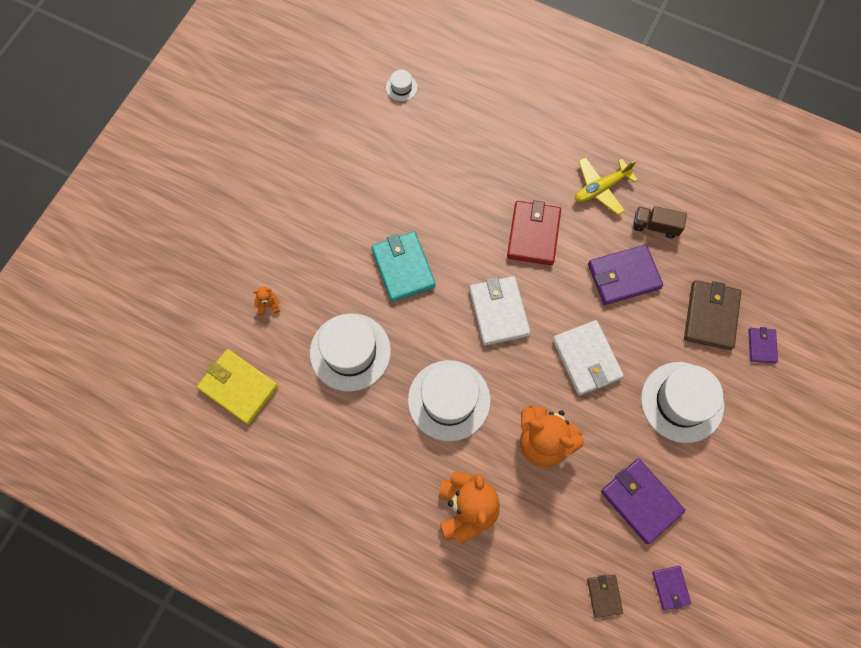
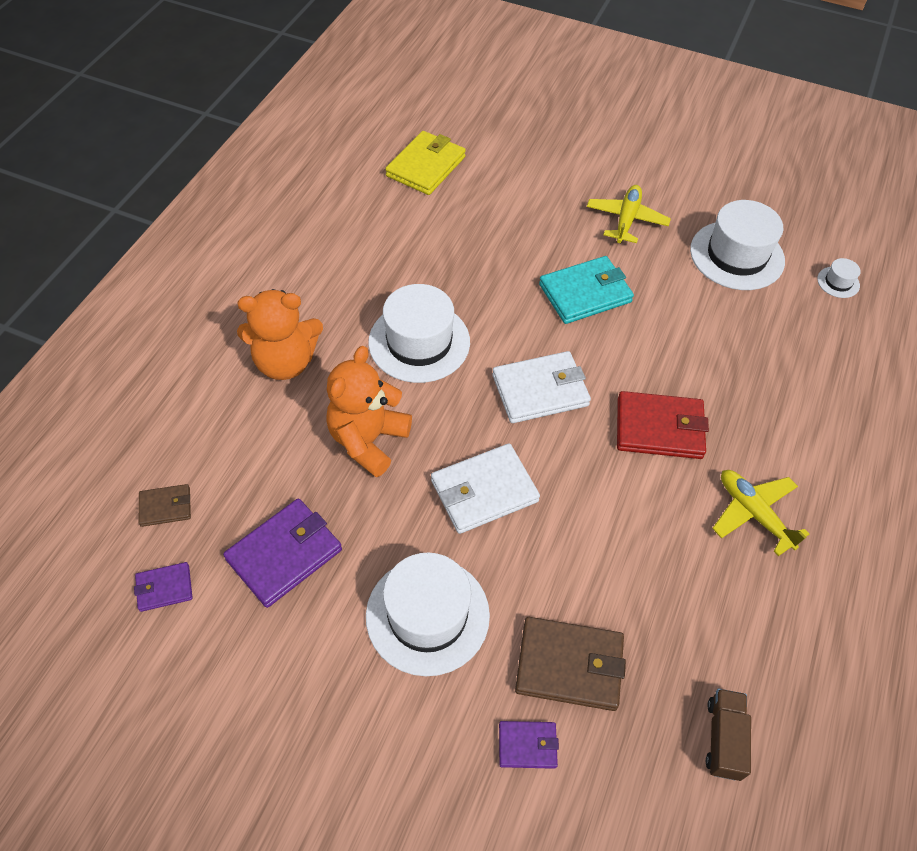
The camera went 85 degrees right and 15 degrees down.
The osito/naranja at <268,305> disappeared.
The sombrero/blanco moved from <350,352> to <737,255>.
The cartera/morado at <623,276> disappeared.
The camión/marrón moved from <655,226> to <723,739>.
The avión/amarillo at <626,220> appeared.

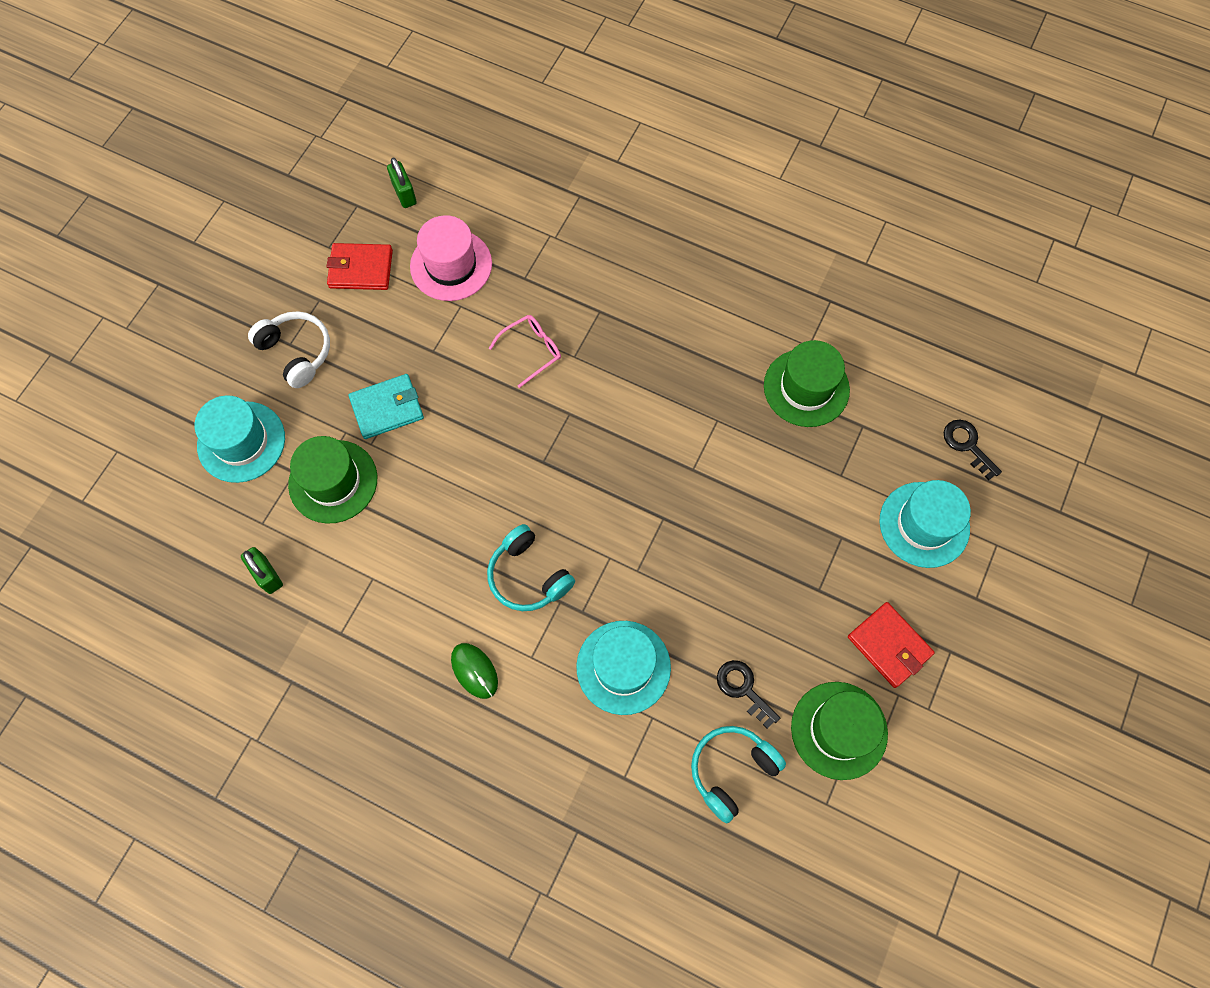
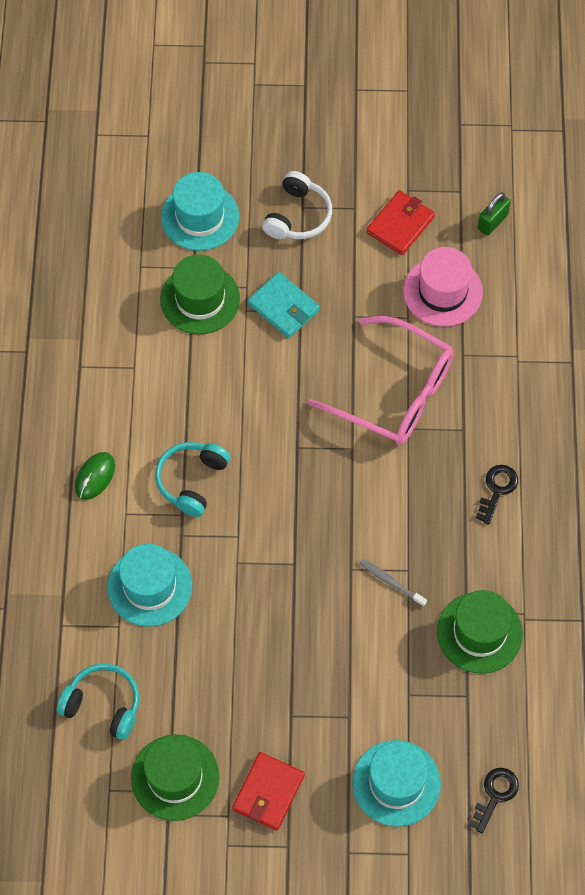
The camera went 65 degrees right and 5 degrees down.
The candado/verde at <267,575> disappeared.
The cartera/rojo at <361,269> turned 60 degrees clockwise.
The gafas/rosa at <532,350> changed to 2.12 times the size.
The llave/negro moved from <743,689> to <497,490>.
The cepillo de dientes/gris at <391,582> appeared.

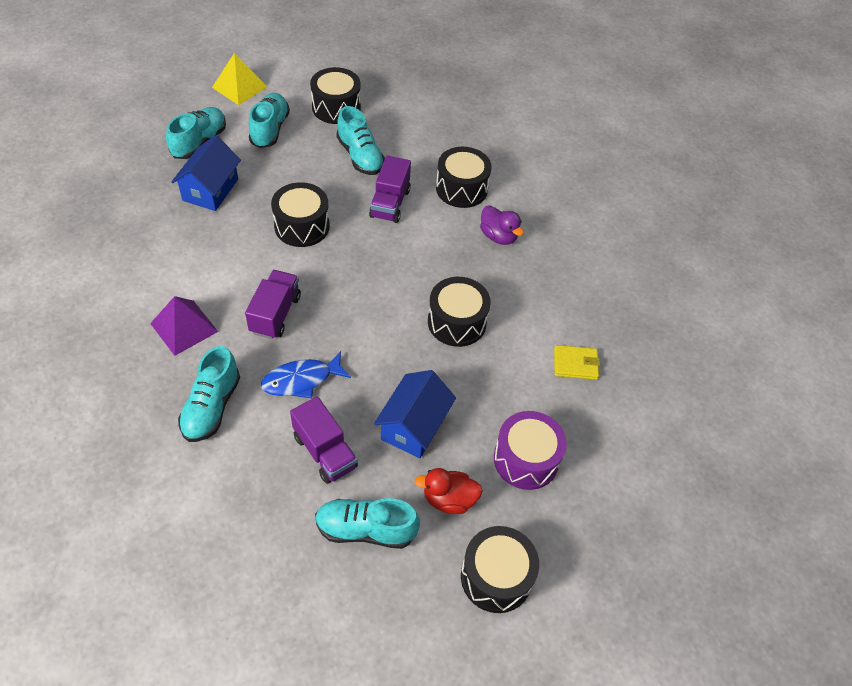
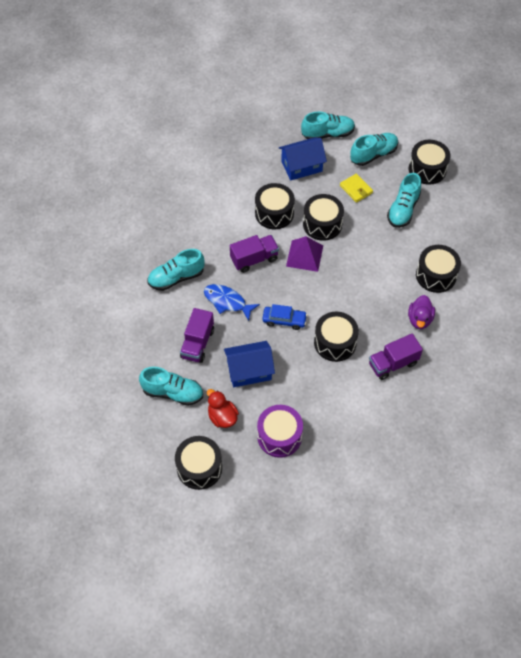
The camera went 55 degrees right and 5 degrees up.
The pirámide/morado moved from <184,327> to <304,256>.
The pirámide/amarillo at <239,87> disappeared.
The zapato/turquesa at <366,529> turned 135 degrees clockwise.
The camión/morado moved from <390,203> to <393,364>.
The cartera/amarillo moved from <575,364> to <356,189>.
The tambor/negro at <274,213> appeared.
The coche/azul at <284,320> appeared.

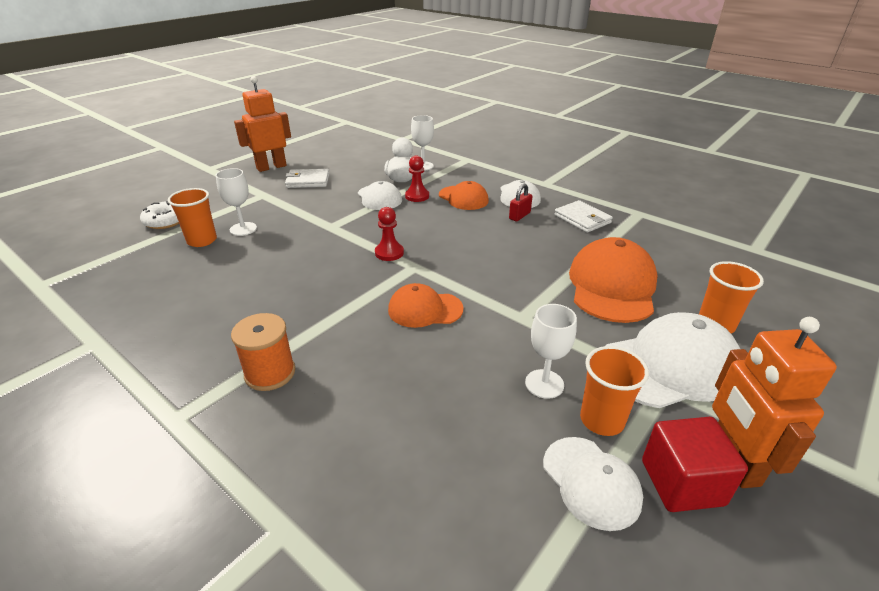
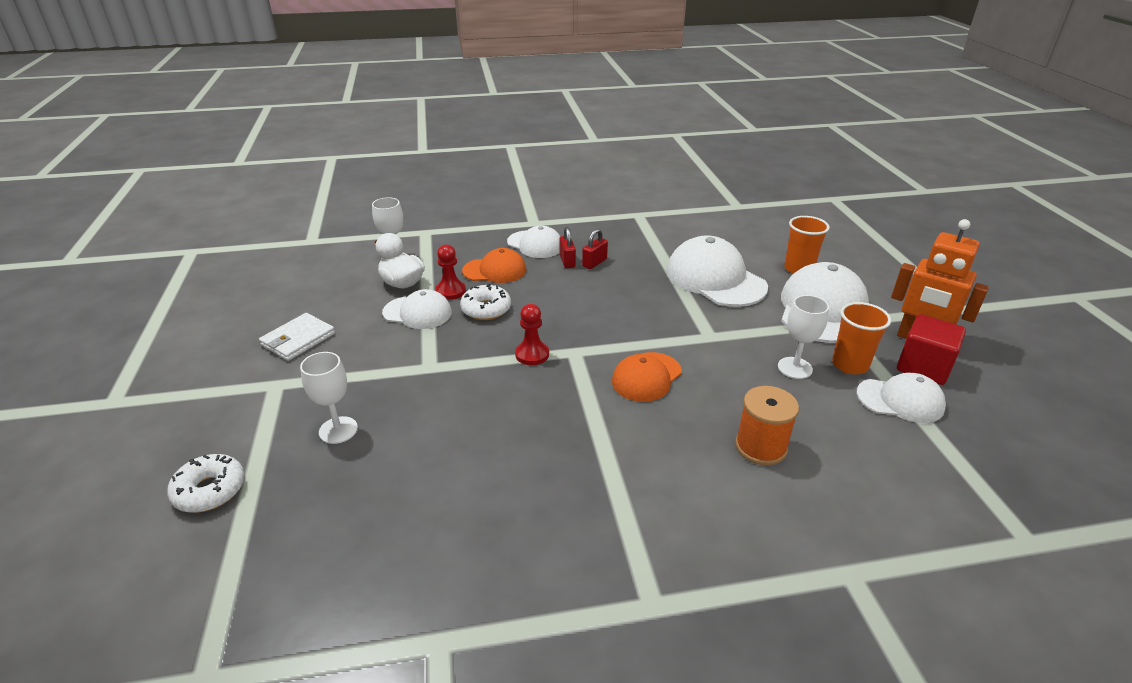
The camera went 50 degrees left and 0 degrees up.
The vaso/naranja at <202,240> disappeared.
The carrete/naranja moved from <270,373> to <760,447>.
The robot/naranja at <271,167> disappeared.
The cartera/blanco at <582,219> disappeared.
The gorra/naranja at <612,286> became the gorra/blanco at <715,279>.
The rosquilla/blanco at <486,309> appeared.
The candado/rojo at <594,263> appeared.

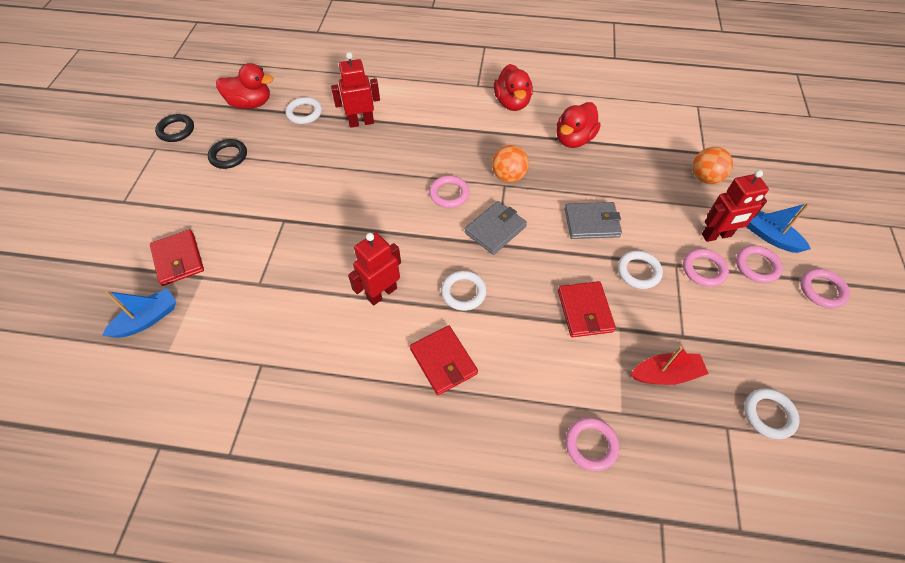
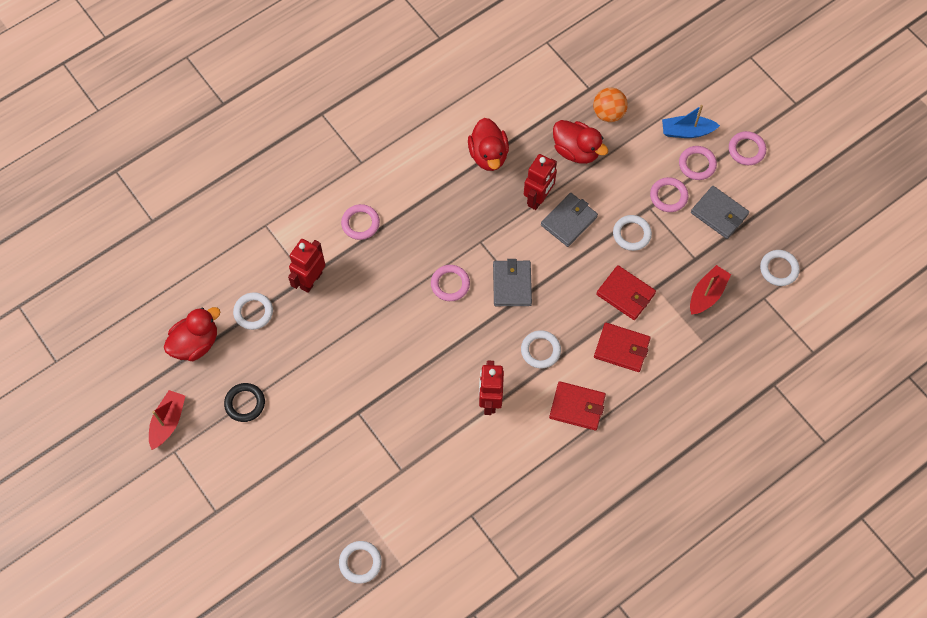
The camera went 45 degrees left and 10 degrees up.
The barco/azul at <147,319> was replaced by the anillo/blanco at <360,562>.
The cartera/rojo moved from <178,259> to <621,348>.
The anillo/negro at <176,130> was replaced by the barco/rojo at <168,422>.
The pelota/naranja at <508,176> disappeared.
The pato/rojo moved from <512,103> to <576,151>.
The anillo/rosa moved from <591,445> to <360,223>.
The robot/rojo moved from <716,235> to <538,198>.
The cartera/gris at <719,213> appeared.

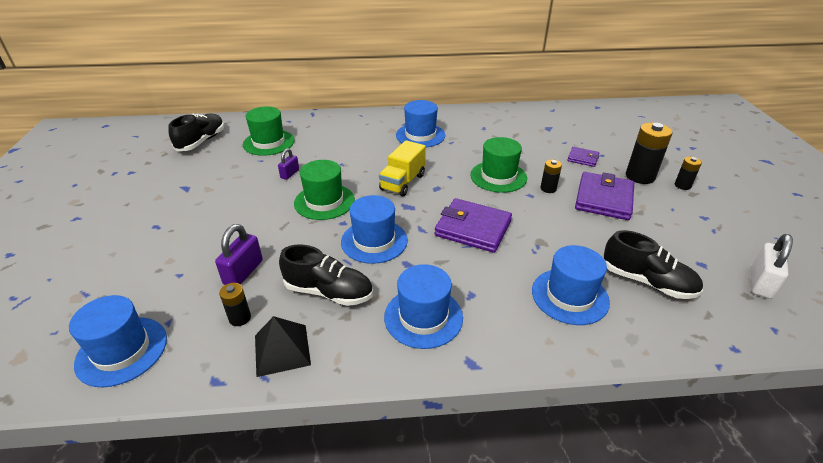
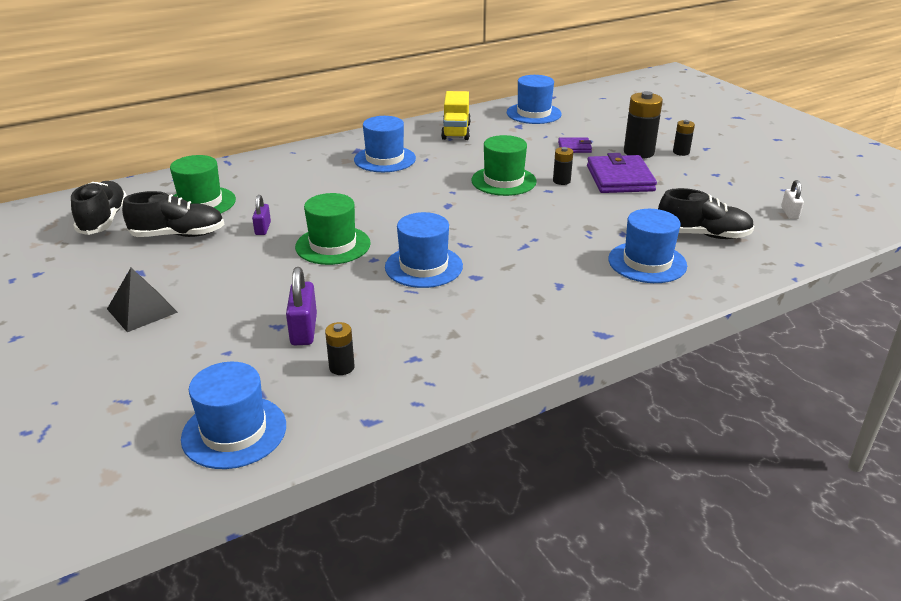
The camera went 25 degrees left and 5 degrees down.
The pirámide/negro moved from <282,350> to <142,310>.
The zapato/negro moved from <329,292> to <178,235>.
The camión/amarillo moved from <403,182> to <456,131>.
The sombrero/azul moved from <423,317> to <533,113>.
The cartera/morado at <473,228> disappeared.
The candado/blanco at <761,282> changed to 0.62 times the size.

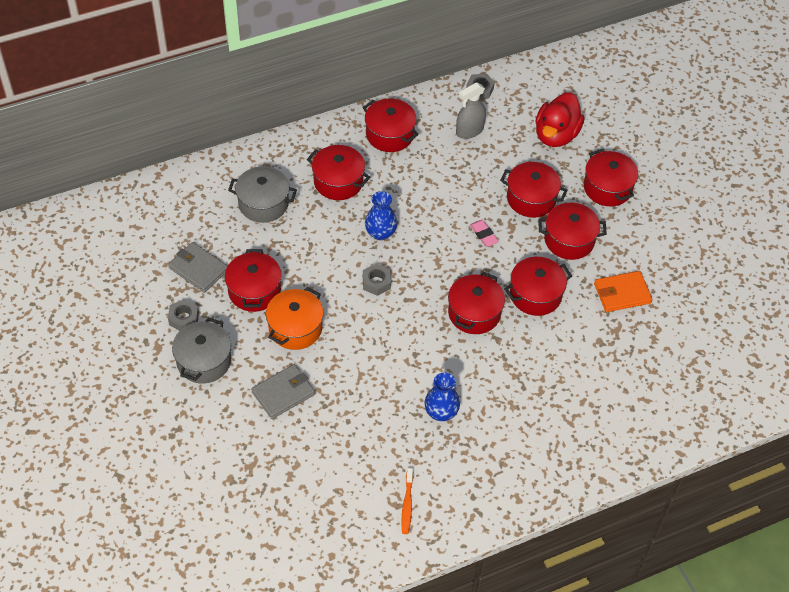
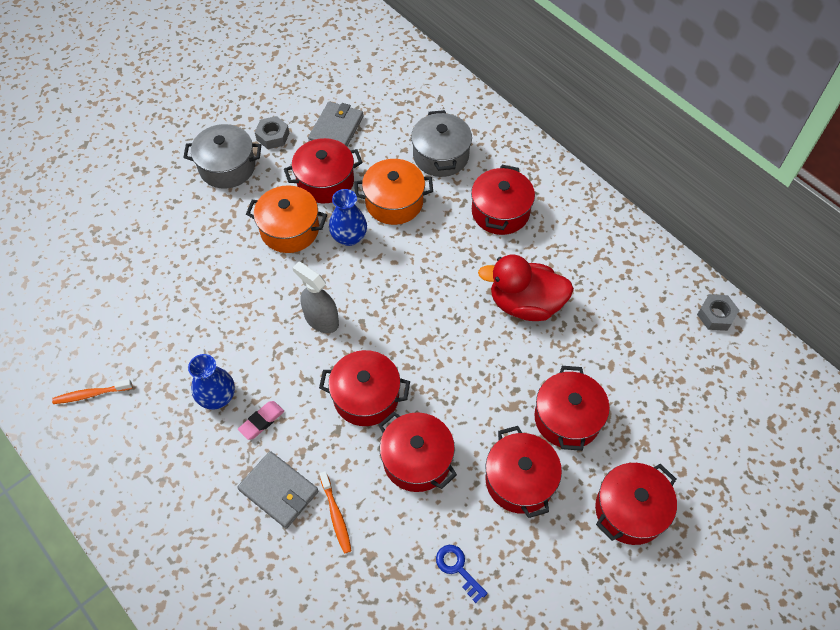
The camera went 75 degrees right and 5 degrees up.
The cartera/gris moved from <283,393> to <279,491>.
The olla/rojo at <389,134> disappeared.
The tuerca/gris at <376,282> disappeared.
The florero/azul moved from <380,233> to <349,237>.
The pulverizador/gris moved from <469,131> to <321,320>.
The goma de borrar/rosa moved from <484,235> to <261,421>.
The pato/rojo moved from <556,135> to <525,304>.
The cartera/naranja at <622,293> was replaced by the llave/azul at <458,569>.
The cepillo de dientes/naranja at <336,516> appeared.
The olla/naranja at <394,202> appeared.

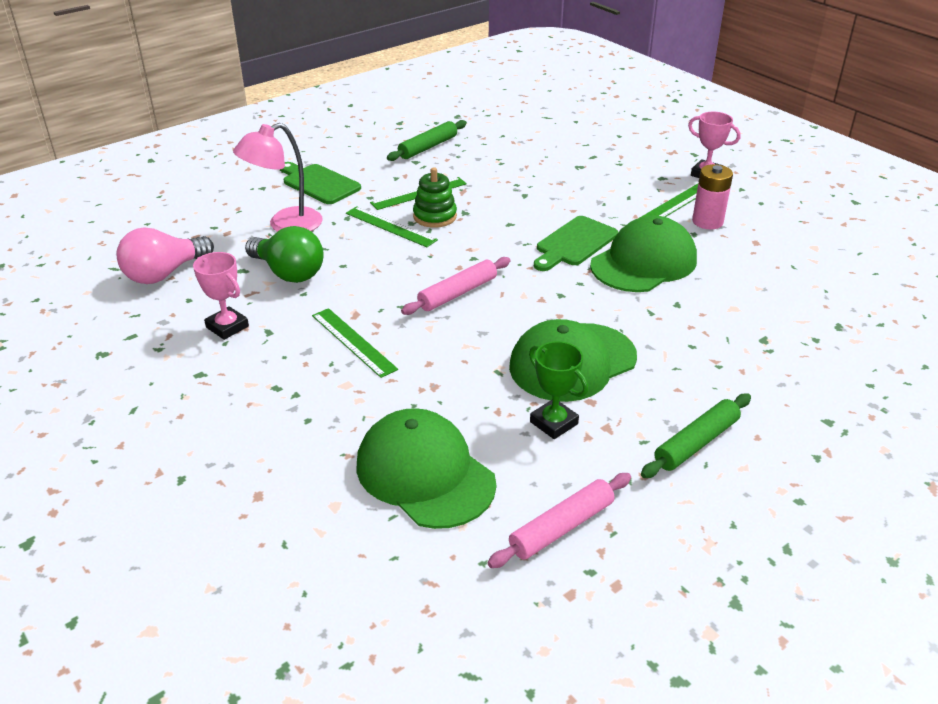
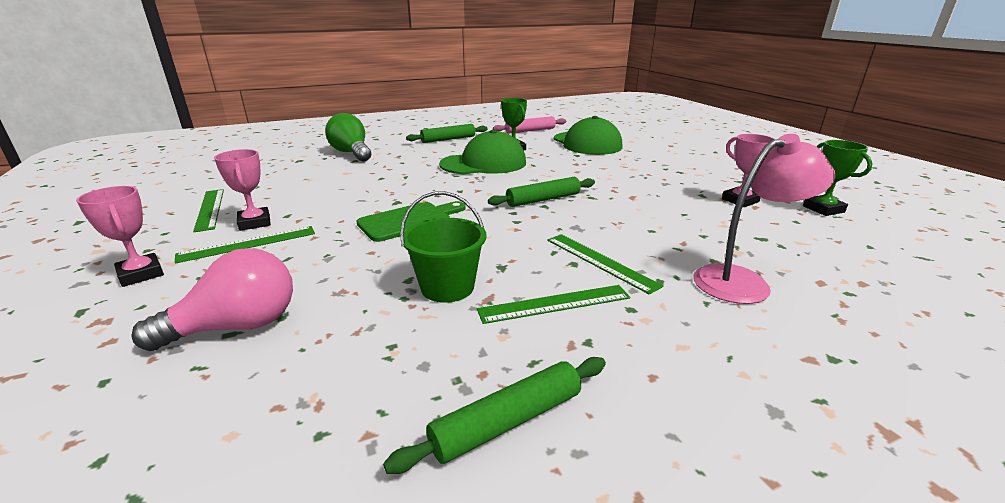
The camera went 165 degrees left and 10 degrees down.
The bombilla/rosa moved from <164,274> to <237,326>.
The bombilla/verde moved from <288,273> to <351,153>.
The tabla de cortar/verde at <319,183> disappeared.
The regla/verde moved from <353,342> to <210,209>.
The rodillo/rosa at <457,293> became the rodillo/verde at <543,200>.
The juguete apilable/verde at <435,216> disappeared.
The gorra/verde at <644,262> disappeared.
The pila/rosa at <707,222> was replaced by the trofeo/rosa at <255,223>.
The balde/verde at <447,287> appeared.
The trofeo/verde at <823,209> appeared.

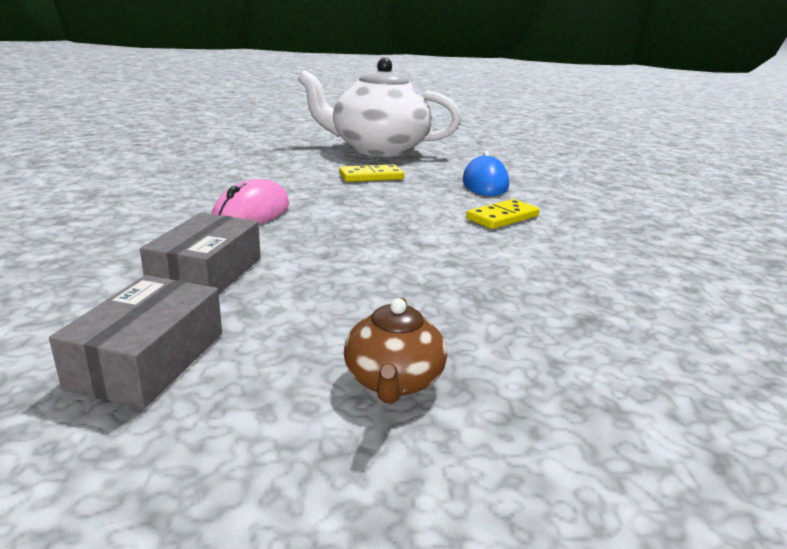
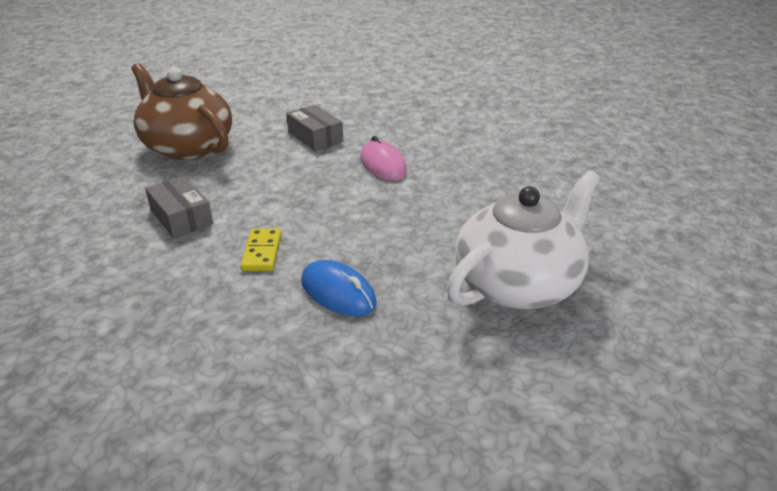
The camera went 130 degrees right and 10 degrees up.
The caja/gris moved from <148,359> to <181,217>.
The ficha de dominó/amarillo at <371,176> disappeared.
The tetera/marrón at <393,381> changed to 2.36 times the size.

